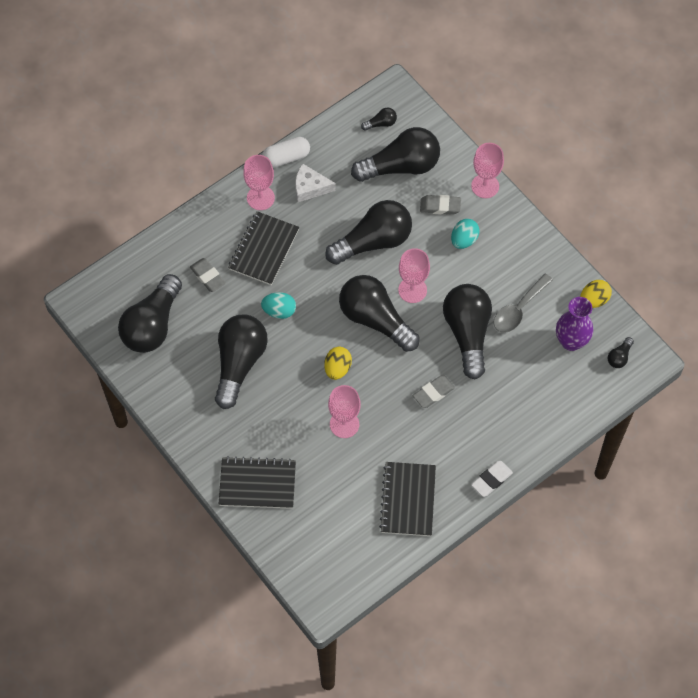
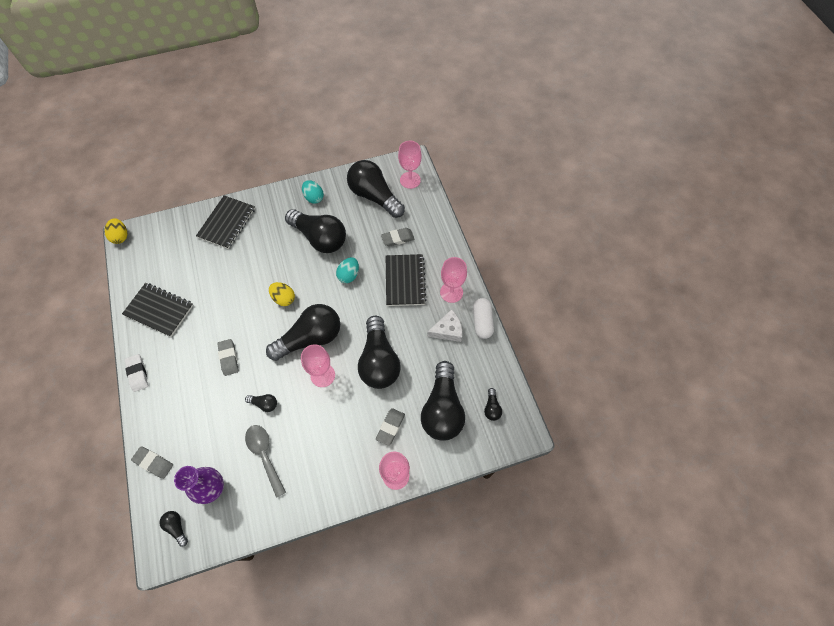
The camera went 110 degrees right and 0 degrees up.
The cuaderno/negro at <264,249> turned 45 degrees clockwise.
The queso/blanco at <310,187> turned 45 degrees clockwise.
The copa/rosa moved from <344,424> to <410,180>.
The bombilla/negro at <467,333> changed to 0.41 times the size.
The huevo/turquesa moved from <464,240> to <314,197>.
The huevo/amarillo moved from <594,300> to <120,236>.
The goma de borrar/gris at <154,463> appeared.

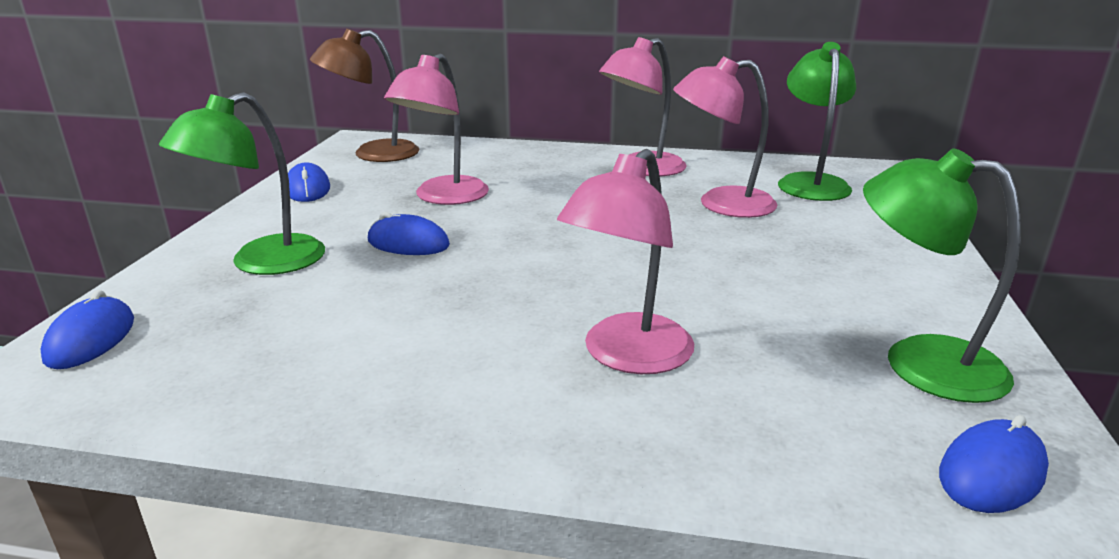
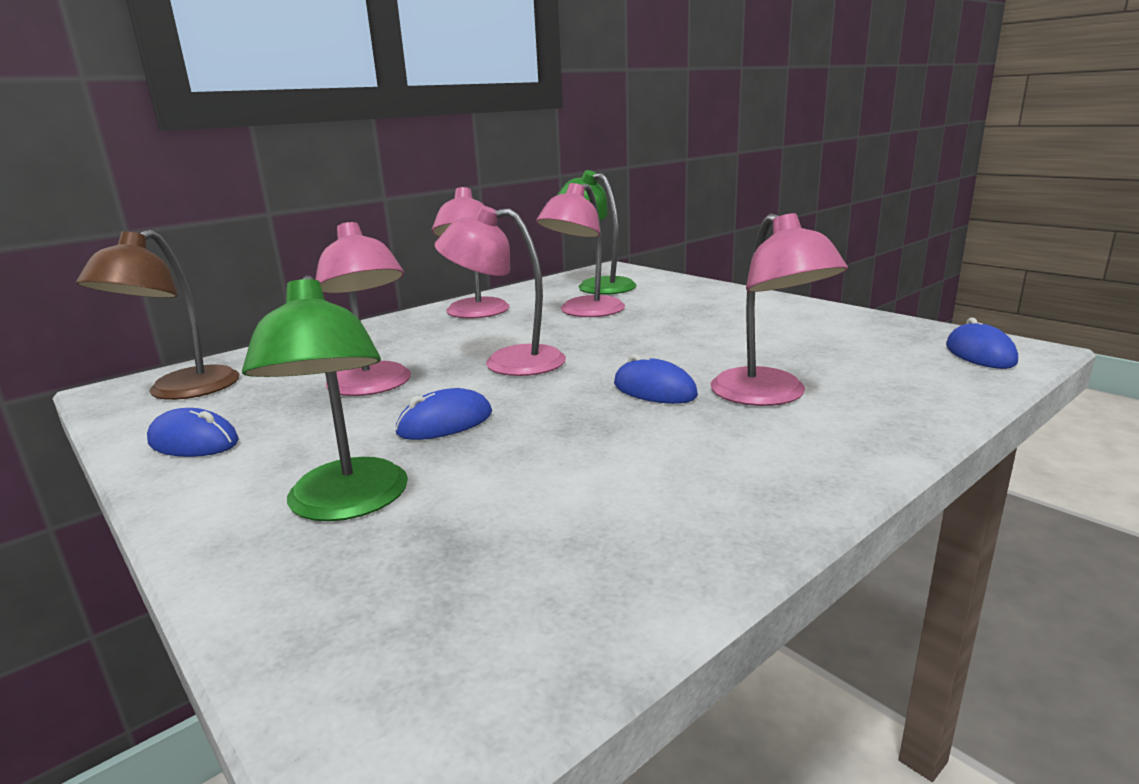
The camera went 50 degrees left and 5 degrees down.
The ratón/azul moved from <91,339> to <654,390>.
The lámpara/verde at <919,361> disappeared.
The lámpara/rosa at <508,362> appeared.

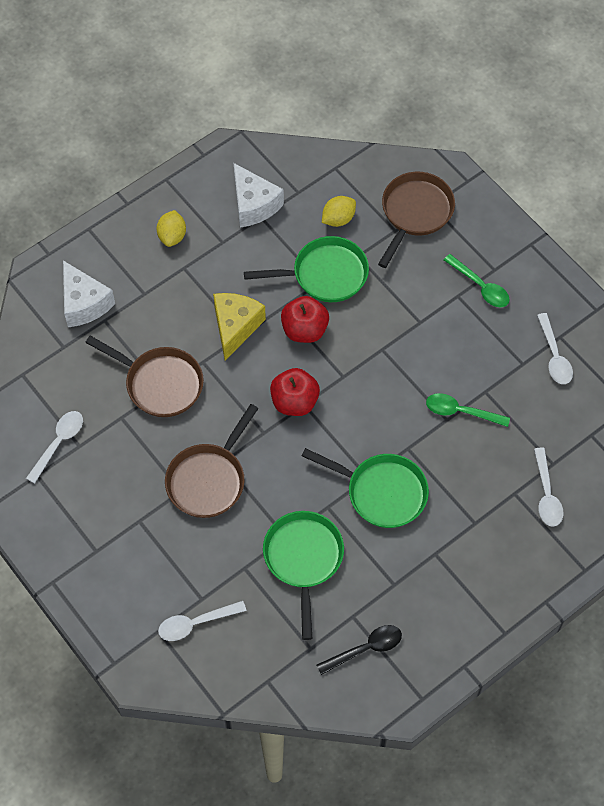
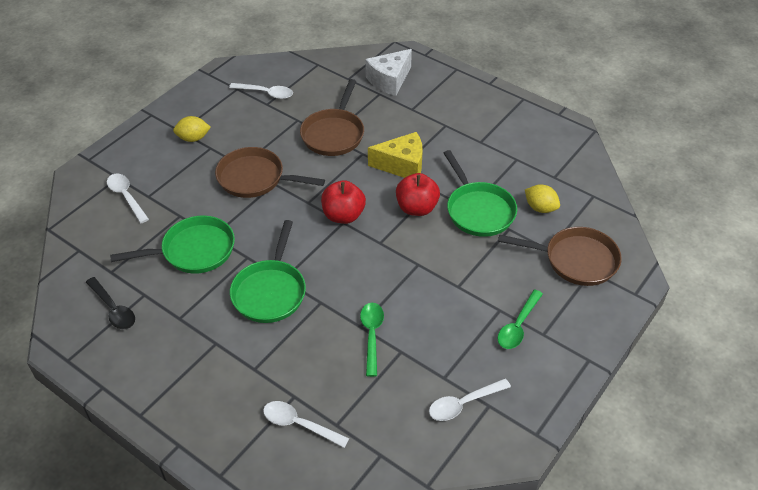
The camera went 75 degrees right and 15 degrees down.
The limón/amarillo moved from <172,236> to <193,138>.
The queso/blanco at <253,205> disappeared.
The cuchara/blanco at <546,494> turned 45 degrees clockwise.

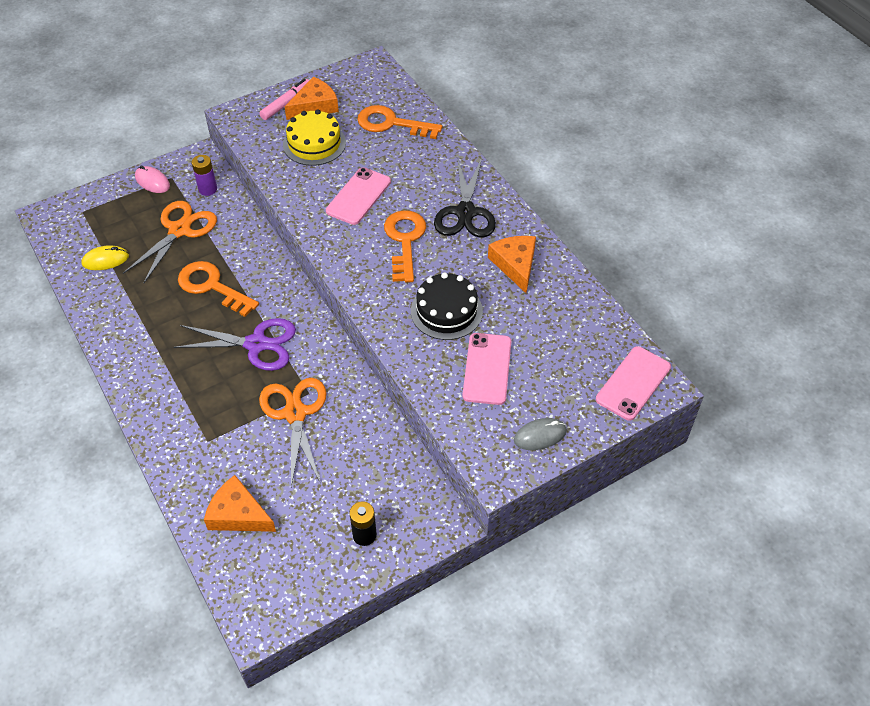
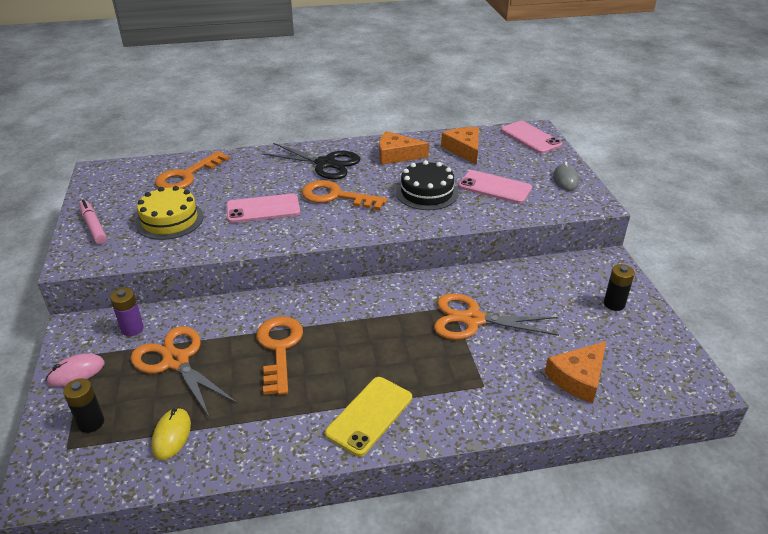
The camera went 70 degrees left and 15 degrees down.
The tijeras/morado at <256,344> disappeared.
The llave/naranja at <212,286> turned 120 degrees clockwise.
The queso/naranja moved from <315,106> to <464,149>.
The móvil/rosa at <358,196> turned 60 degrees counterclockwise.
The pila/negro at <91,423> appeared.
The móvil/amarillo at <369,415> appeared.

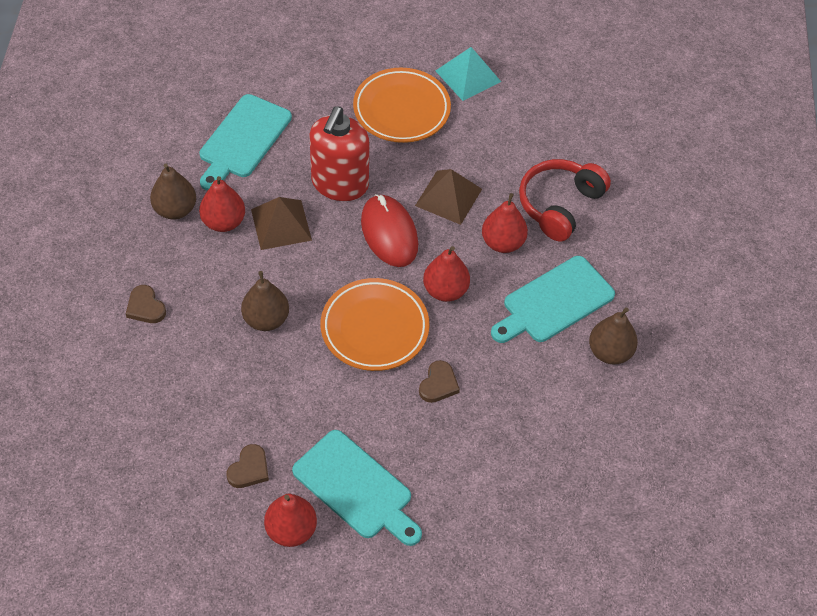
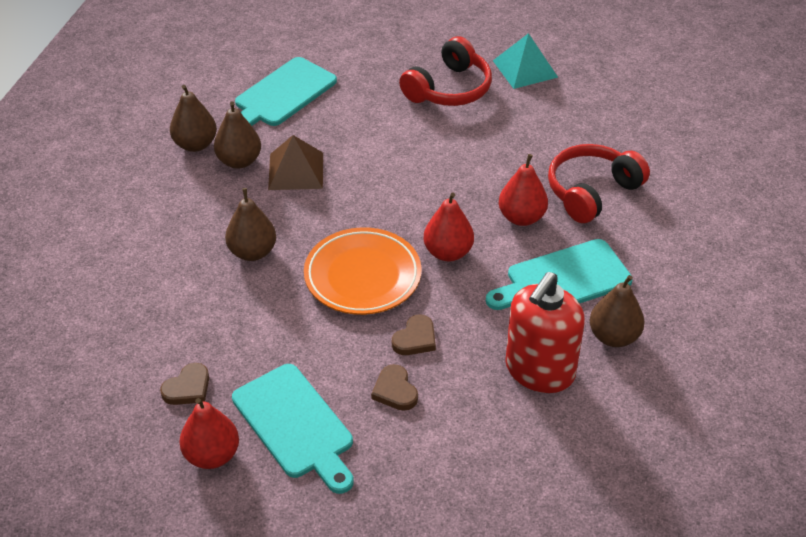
The camera went 15 degrees right and 10 degrees down.
The corazón/marrón moved from <145,307> to <395,391>.
The pera/rojo at <223,222> became the pera/marrón at <239,161>.
The dispensador de jabón/rojo moved from <339,184> to <539,371>.
The plato/naranja at <401,109> was replaced by the auriculares/rojo at <449,89>.
The ratón/rojo at <389,233> disappeared.
The pirámide/marrón at <448,197> disappeared.

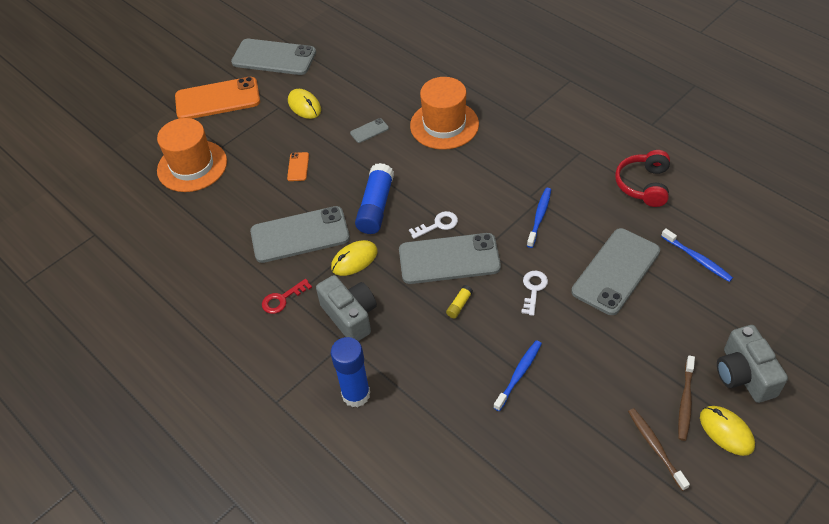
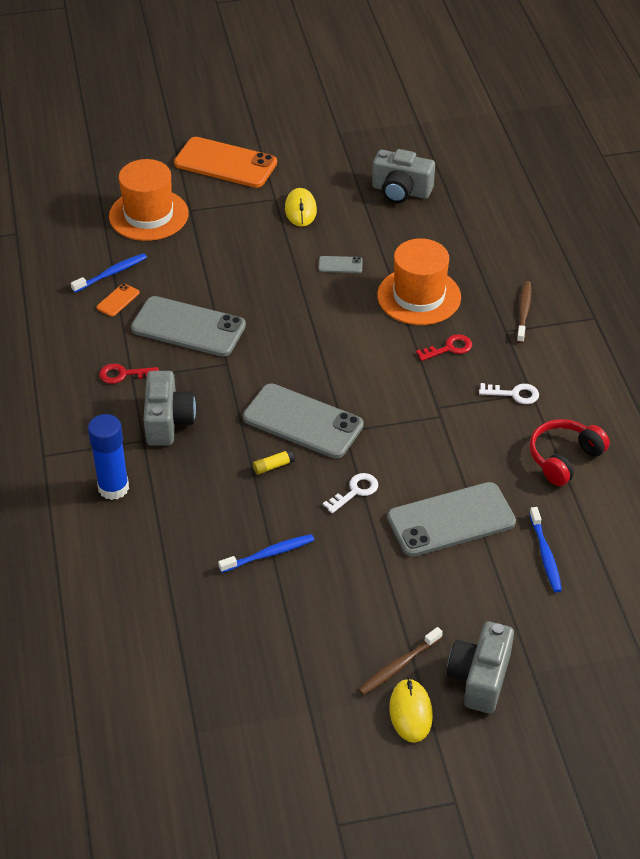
The camera went 30 degrees right and 5 degrees down.
The móvil/gris at <274,57> disappeared.
The móvil/naranja moved from <298,167> to <118,300>.
The ratón/amarillo at <354,260> disappeared.
The barra de pegamento/azul at <376,206> disappeared.
The llave/blanco moved from <438,225> to <514,394>.
The cepillo de dientes/azul moved from <539,217> to <111,273>.
The cepillo de dientes/marrón moved from <655,448> to <523,312>.
The cámara/gris at <401,191> appeared.
The llave/rojo at <449,348> appeared.

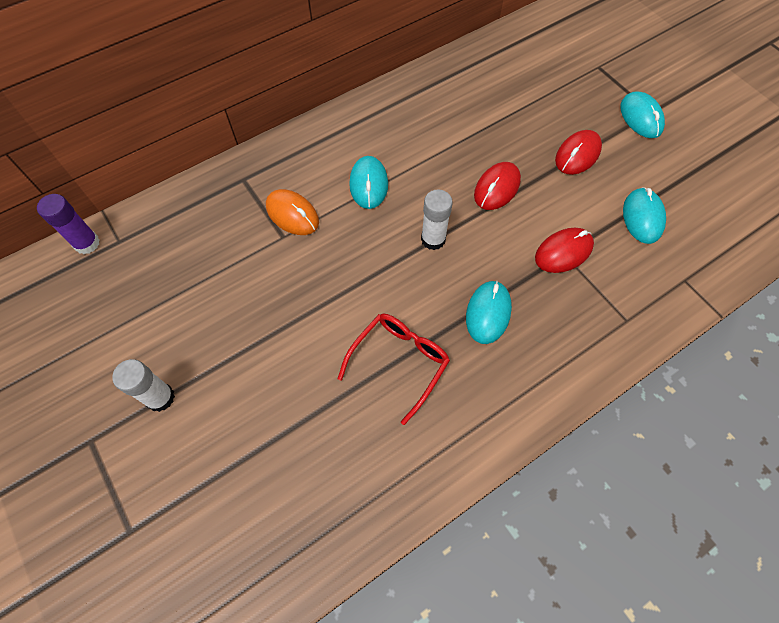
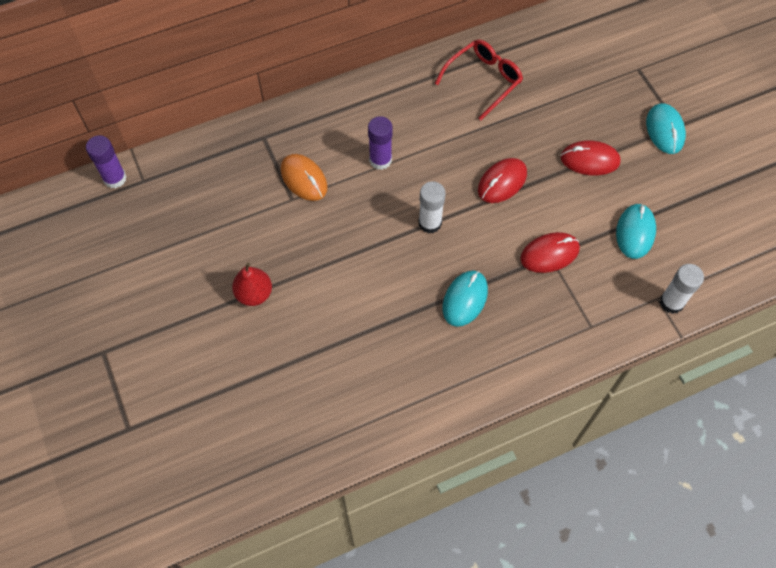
The camera went 10 degrees right and 0 degrees up.
The barra de pegamento/blanco moved from <160,397> to <671,302>.
The gafas/rojo moved from <399,362> to <483,80>.
The ratón/turquesa at <368,184> was replaced by the barra de pegamento/morado at <380,160>.
The ratón/rojo at <577,155> turned 45 degrees clockwise.
The pera/rojo at <254,294> appeared.

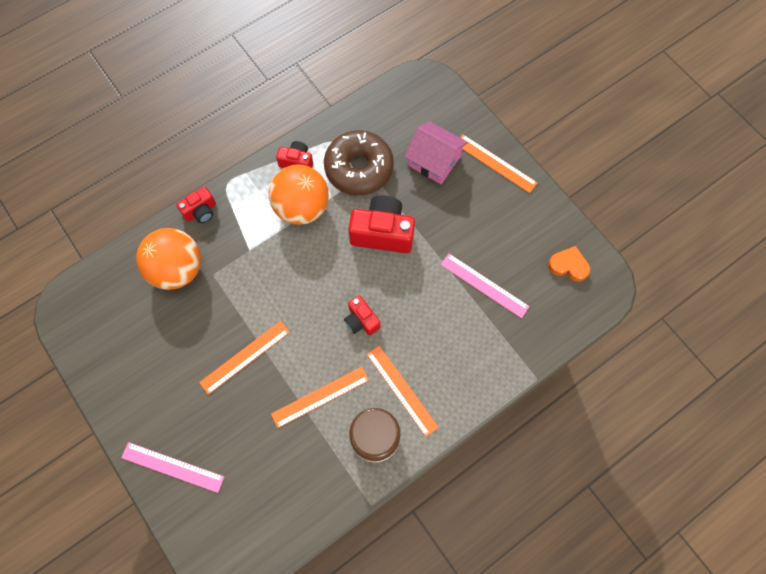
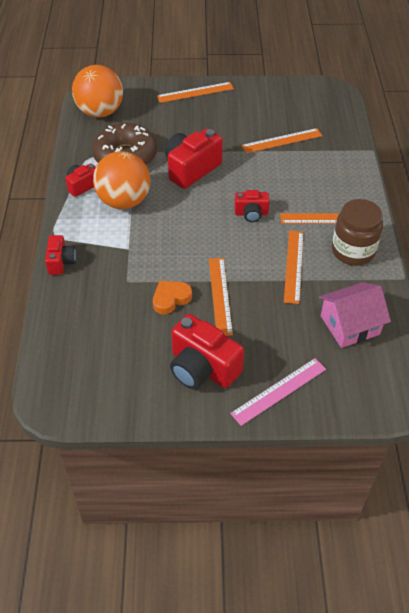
The camera went 55 degrees left and 20 degrees down.
The pelota/naranja moved from <178,269> to <100,112>.
The casa/rosa moved from <434,161> to <350,325>.
The regla/rosa at <484,285> became the regla/naranja at <282,140>.
The corazón/naranja moved from <568,266> to <171,299>.
The cámara/rojo at <202,368> appeared.

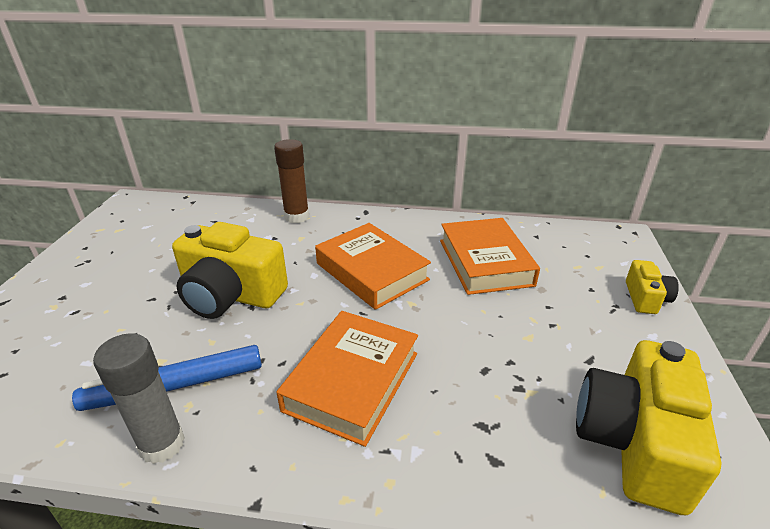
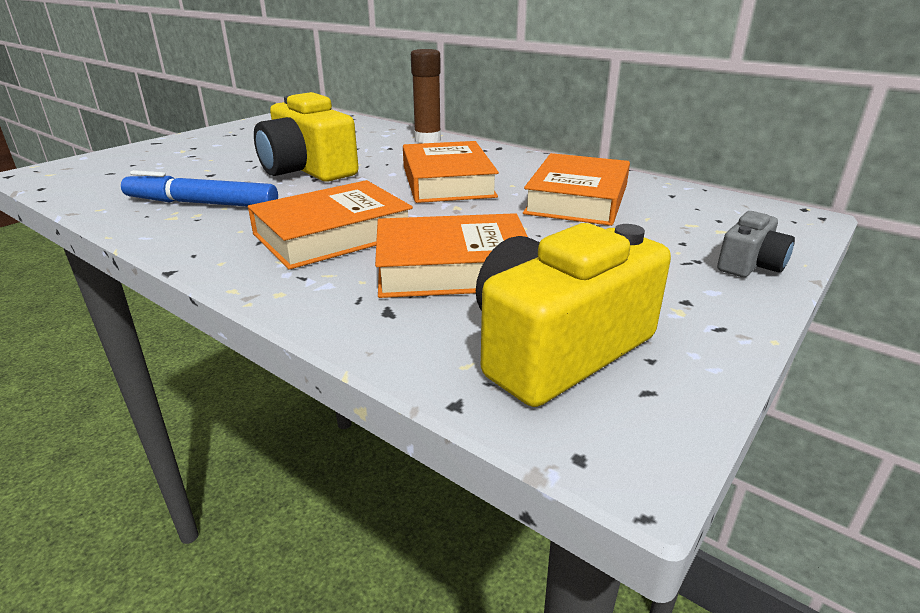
The camera went 30 degrees right and 5 degrees down.
The barra de pegamento/gris at <162,444> disappeared.
The cámara/amarillo at <646,298> became the cámara/gris at <750,264>.
The libro/naranja at <452,268> appeared.

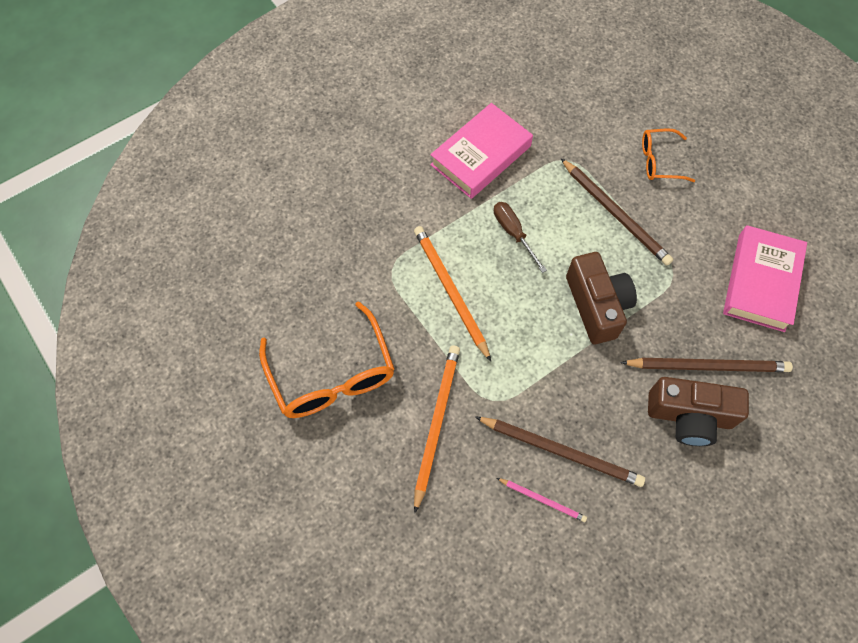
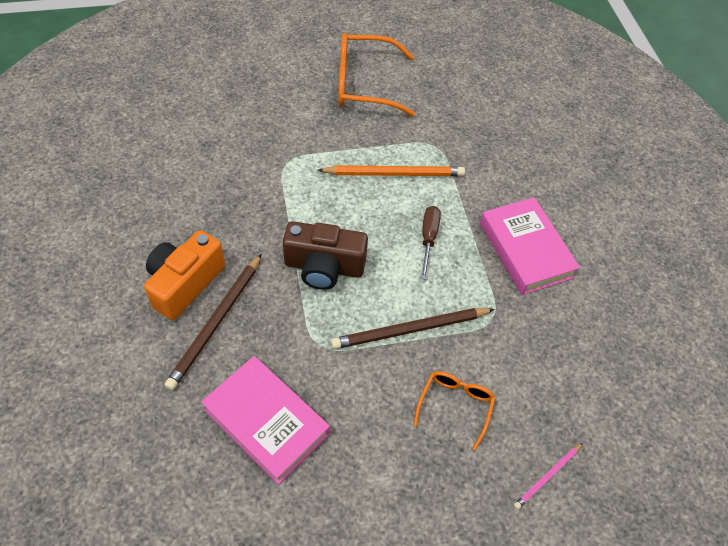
The camera went 110 degrees right and 10 degrees down.
The lápiz/naranja at <436,423> disappeared.
The lápiz/marrón at <561,451> disappeared.
The destornillador/marrón at <513,233> turned 75 degrees counterclockwise.
The lápiz/rosa moved from <542,500> to <547,476>.
The cámara/marrón at <689,416> became the cámara/naranja at <185,283>.

